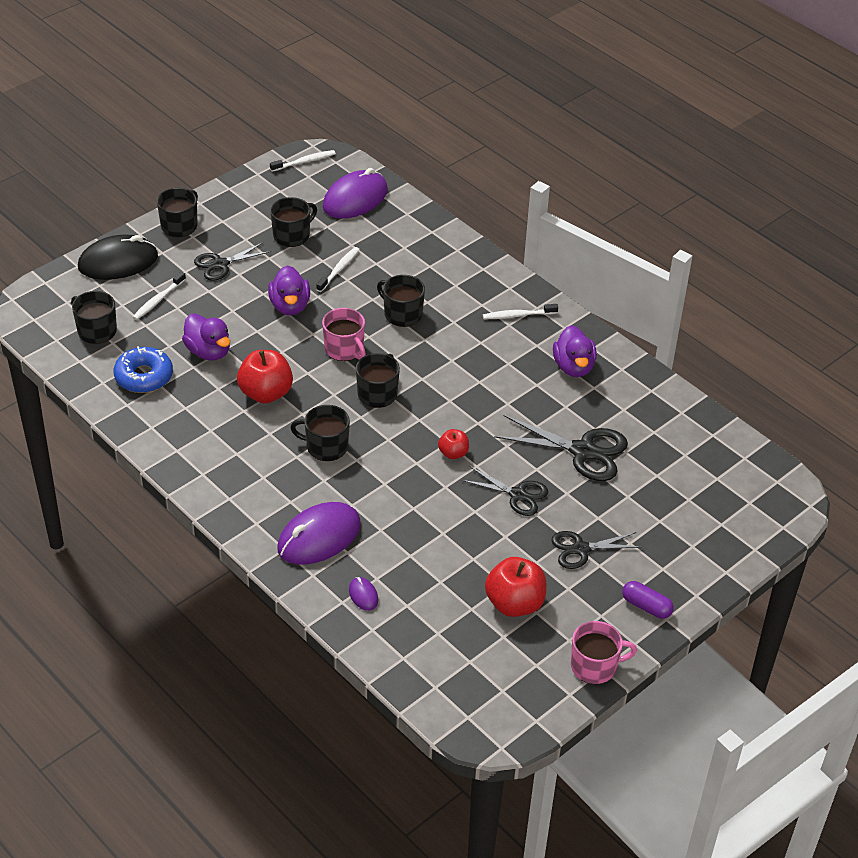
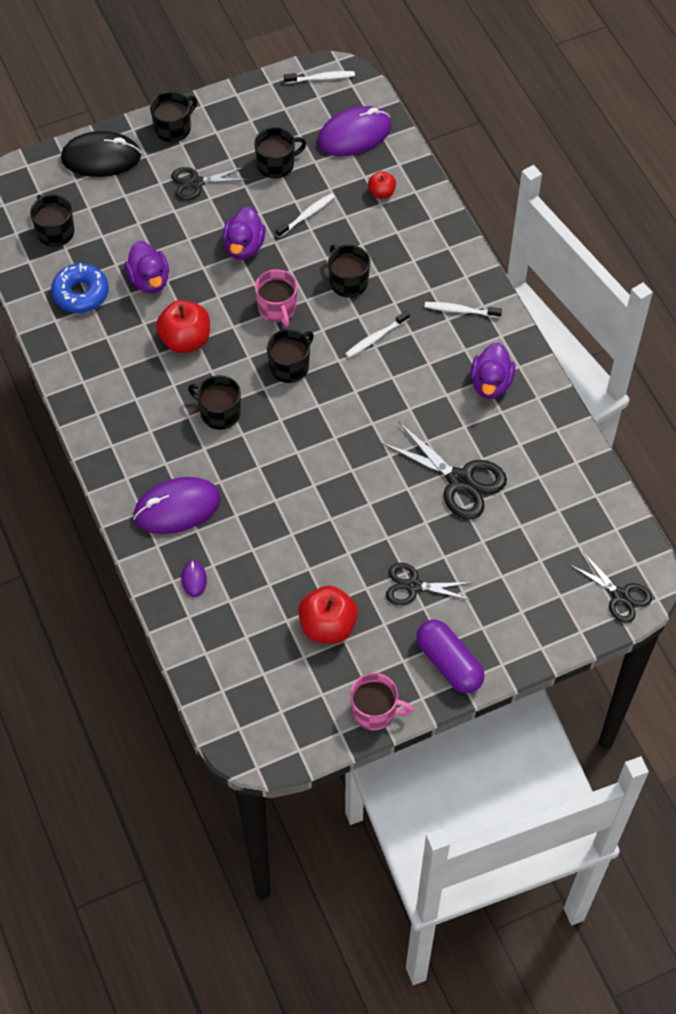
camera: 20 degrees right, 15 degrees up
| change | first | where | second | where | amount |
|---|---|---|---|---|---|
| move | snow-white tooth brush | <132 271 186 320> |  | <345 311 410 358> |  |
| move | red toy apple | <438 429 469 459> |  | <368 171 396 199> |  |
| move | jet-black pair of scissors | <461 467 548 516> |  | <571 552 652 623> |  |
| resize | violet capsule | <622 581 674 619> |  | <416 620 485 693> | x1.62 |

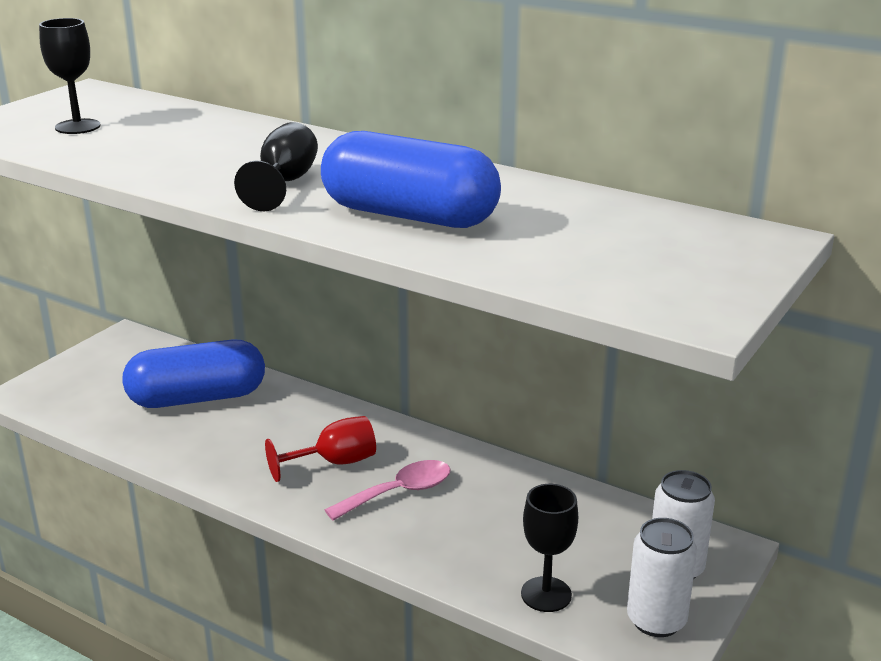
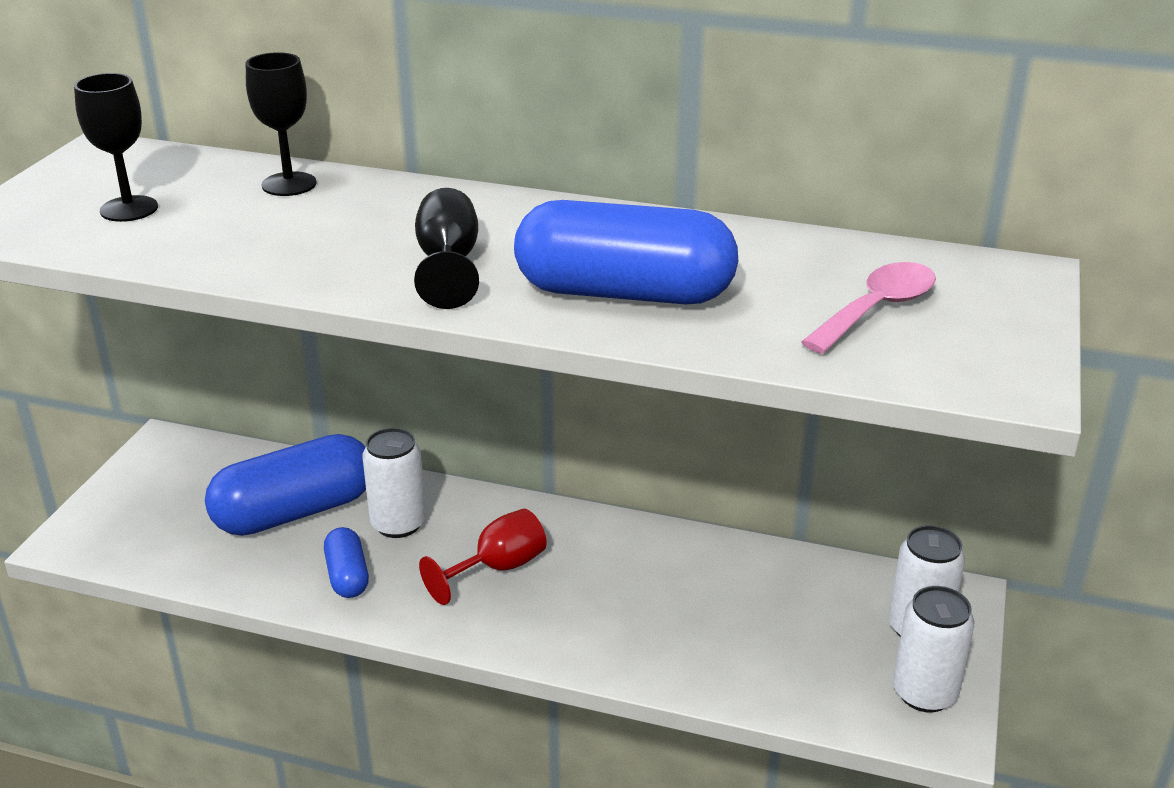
camera: 15 degrees left, 5 degrees up
| change | first | where | second | where | amount |
|---|---|---|---|---|---|
| move | rose-pink teaspoon | <325 460 450 521> |  | <801 262 936 354> |  |
| move | jet-black wine glass | <521 484 578 612> |  | <246 52 317 196> |  |
| insert |  |  | snow-white tin | <362 428 426 538> |  |
| insert |  |  | blue capsule | <324 527 369 598> |  |

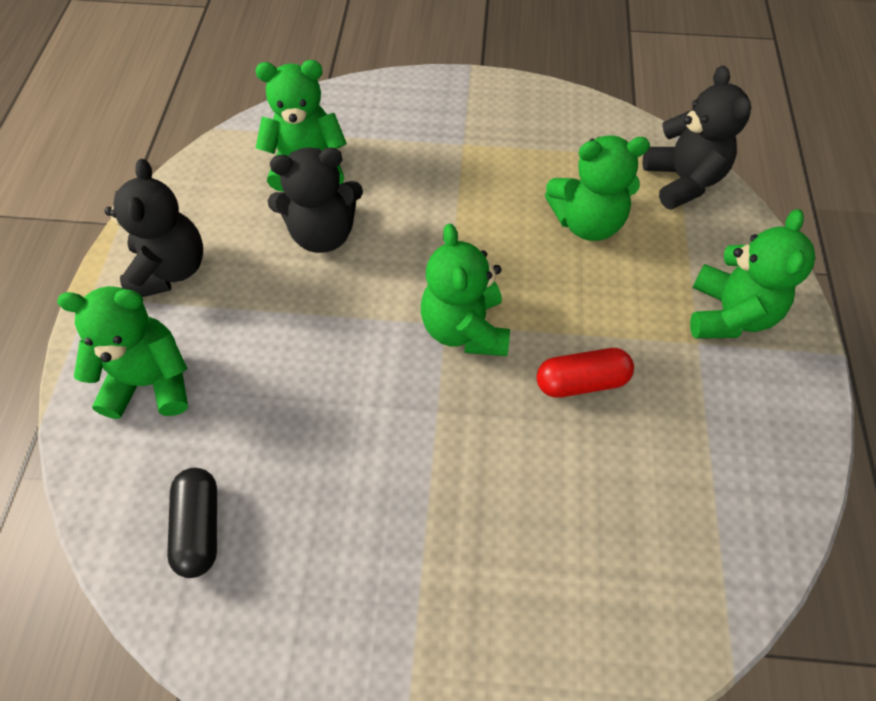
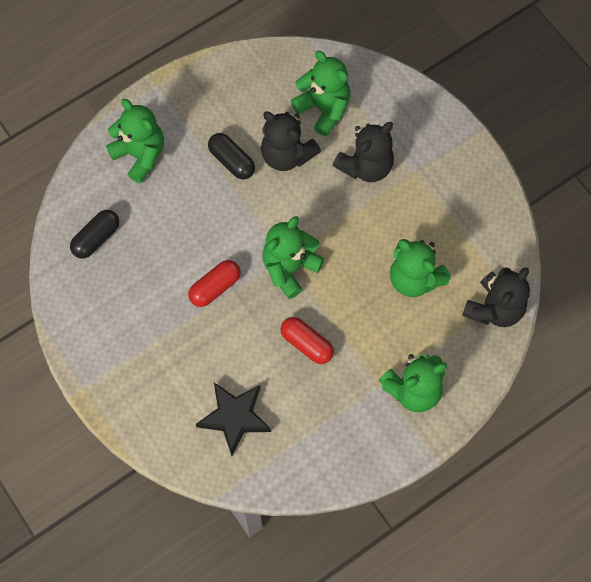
camera: 50 degrees right, 10 degrees up
| change | first | where | second | where | amount |
|---|---|---|---|---|---|
| move | jet-black teddy | <104 159 203 297> |  | <333 122 394 182> |  |
| insert |  |  | jet-black capsule | <208 133 255 180> |  |
| insert |  |  | red capsule | <188 260 241 307> |  |
| insert |  |  | jet-black five-pointed star | <196 383 271 456> |  |

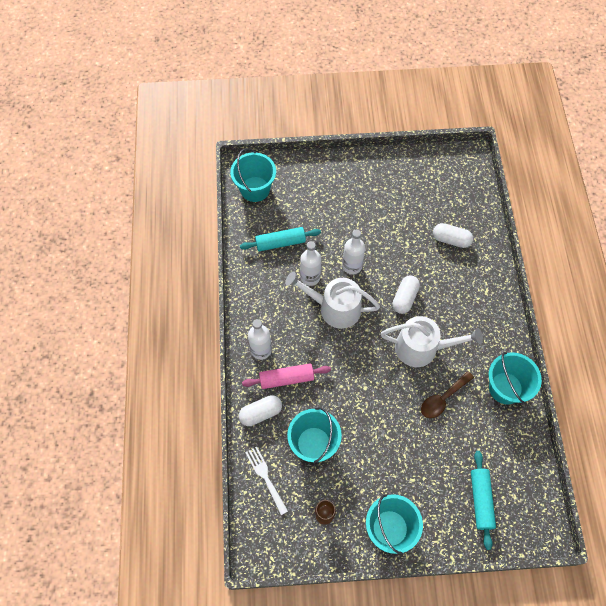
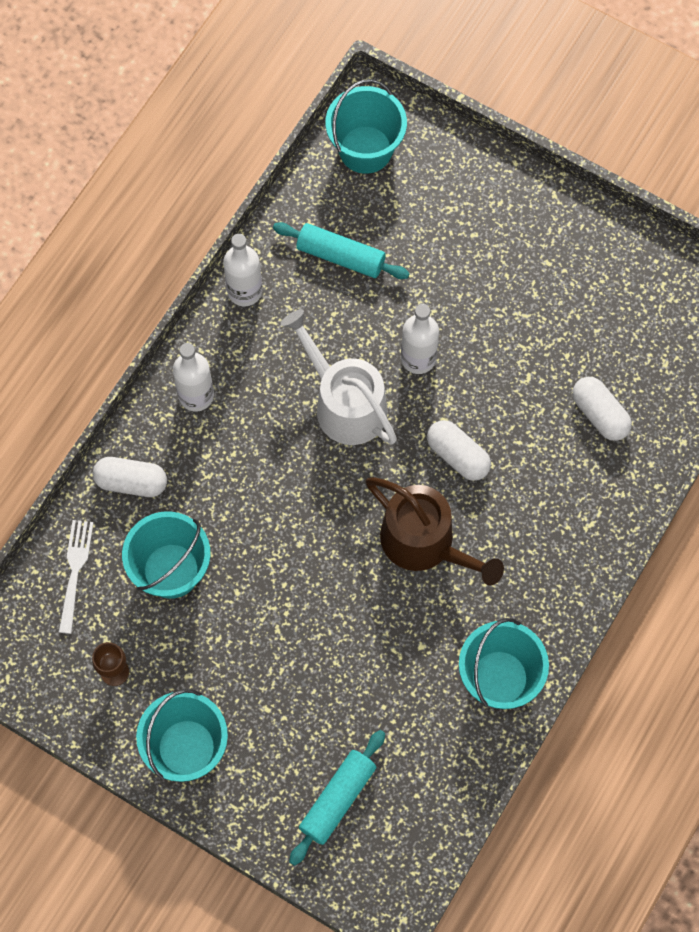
camera: 35 degrees right, 5 degrees up
| change | first | where | second | where | amount |
|---|---|---|---|---|---|
| move | snow-white flask | <300 241 321 286> |  | <223 234 262 306> |  |
| rotate | snow-white capsule | <392 275 420 314> |  | <427 420 491 481> | 75 degrees clockwise |
| recolor | snow-white watering can | <381 316 483 367> | brown watering can | <366 477 504 585> |  |
| delete | rose-pink rolling pin | <242 363 331 389> |  |  |  |
| delete | brown teaspoon | <421 371 474 418> |  |  |  |

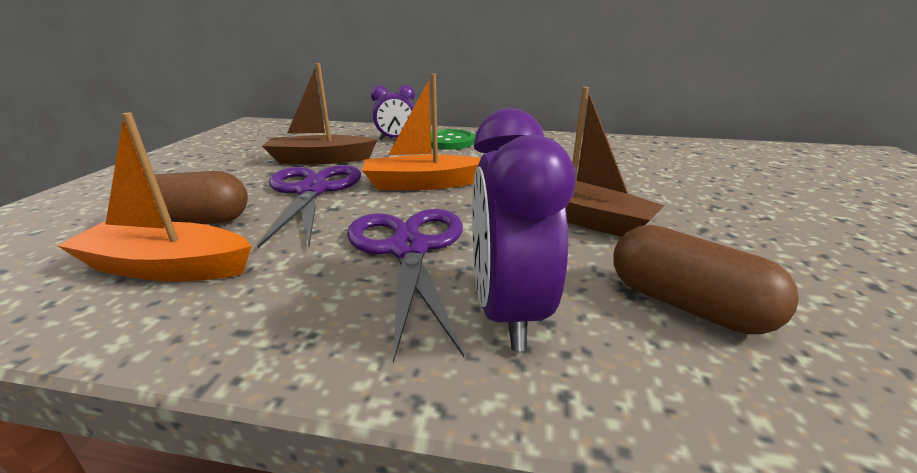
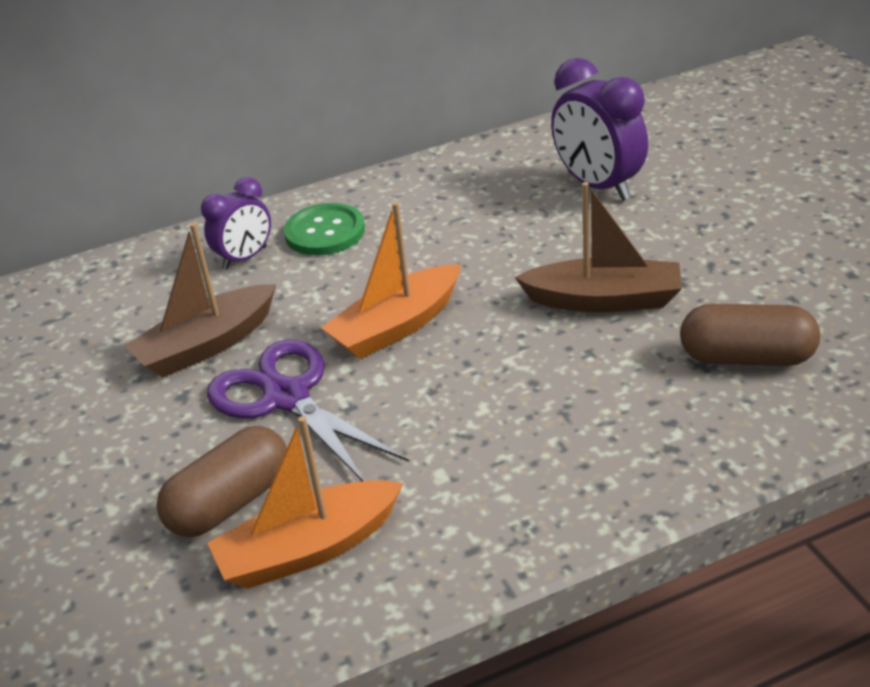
camera: 30 degrees left, 10 degrees up
| change | first | where | second | where | amount |
|---|---|---|---|---|---|
| move | violet clock | <472 108 575 351> |  | <551 58 648 200> |  |
| delete | violet pair of scissors | <347 209 464 363> |  |  |  |

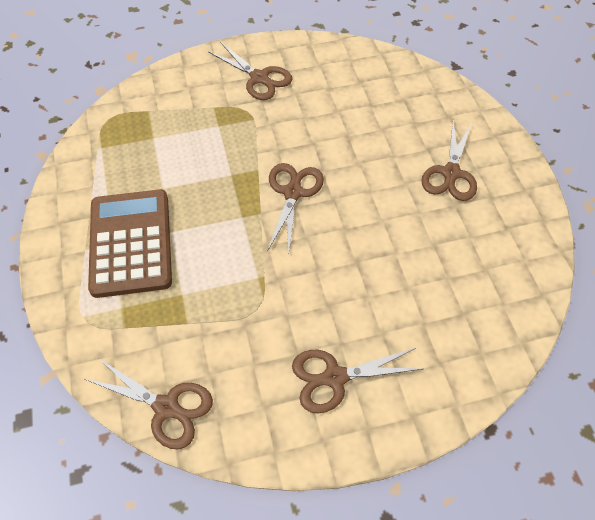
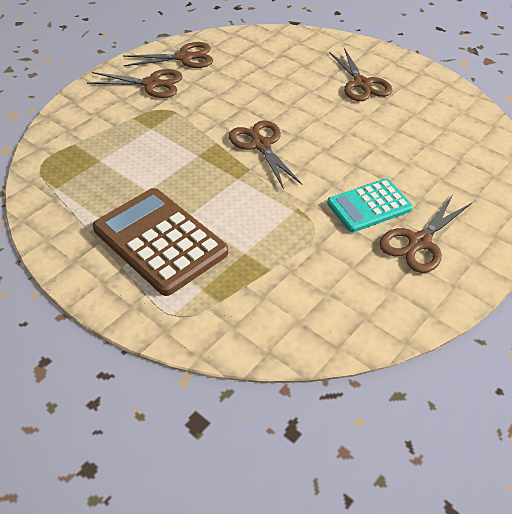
camera: 35 degrees left, 10 degrees down
| change | first | where | second | where | amount |
|---|---|---|---|---|---|
| move | brown pair of scissors | <85 358 213 449> |  | <123 42 213 68> |  |
| insert |  |  | aqua pocket calculator | <327 179 413 232> |  |

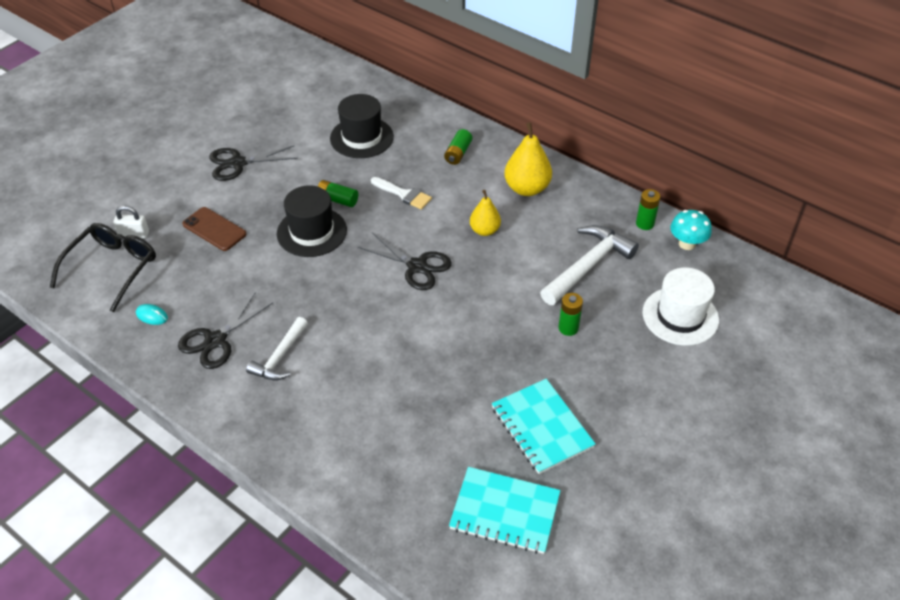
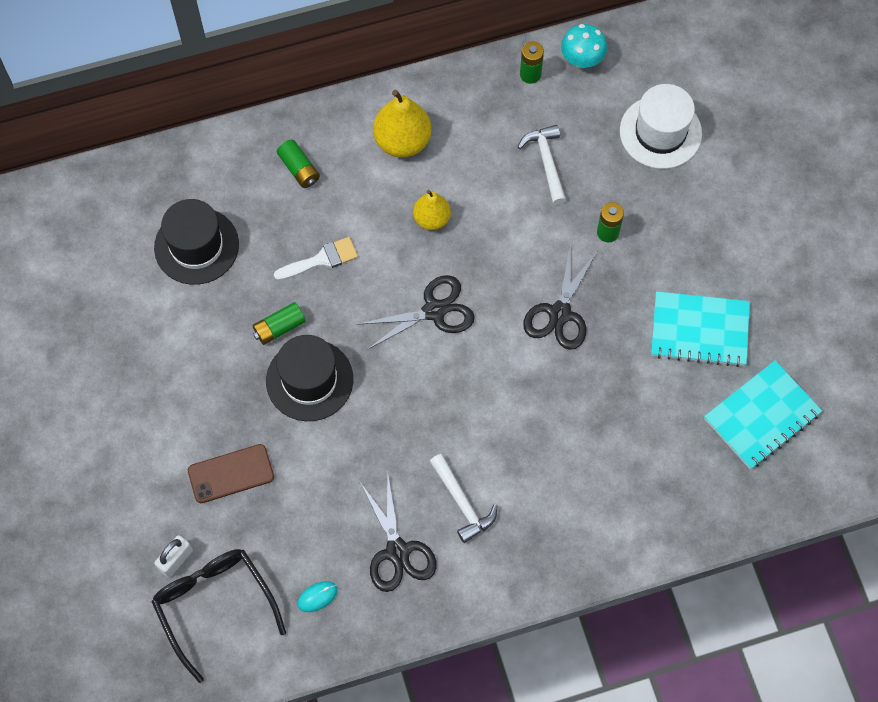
camera: 55 degrees left, 20 degrees up
| change | first | where | second | where | amount |
|---|---|---|---|---|---|
| move | jet-black pair of scissors | <209 145 298 181> |  | <523 244 598 350> |  |
| resize | snow-white carpenter's hammer | <540 225 639 305> |  | <518 125 566 205> | x0.63 |

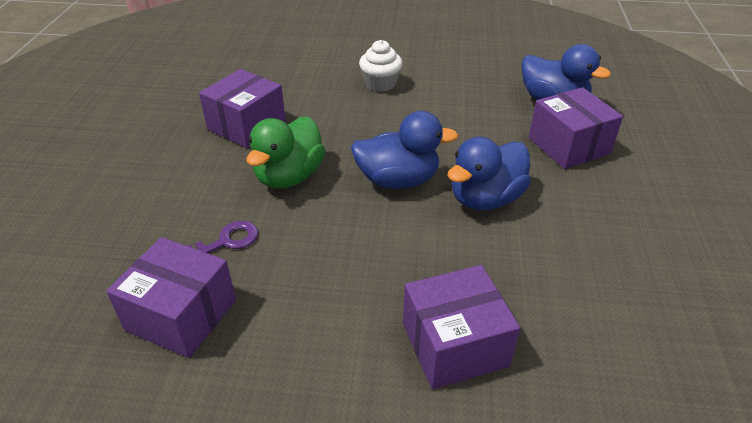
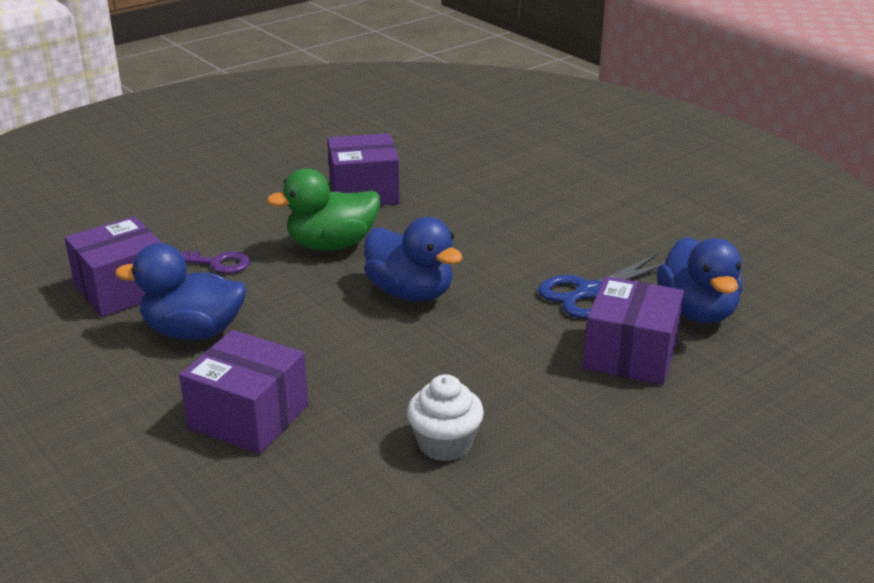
camera: 45 degrees right, 10 degrees down
| change | first | where | second | where | amount |
|---|---|---|---|---|---|
| move | snow-white fairy cake | <359 40 403 92> |  | <407 374 484 461> |  |
| move | blue rubber duck | <447 137 531 211> |  | <115 243 246 340> |  |
| rotate | violet package | <106 237 236 358> |  | <65 216 162 317> | 75 degrees clockwise |
| insert |  |  | blue pair of scissors | <538 253 665 318> |  |

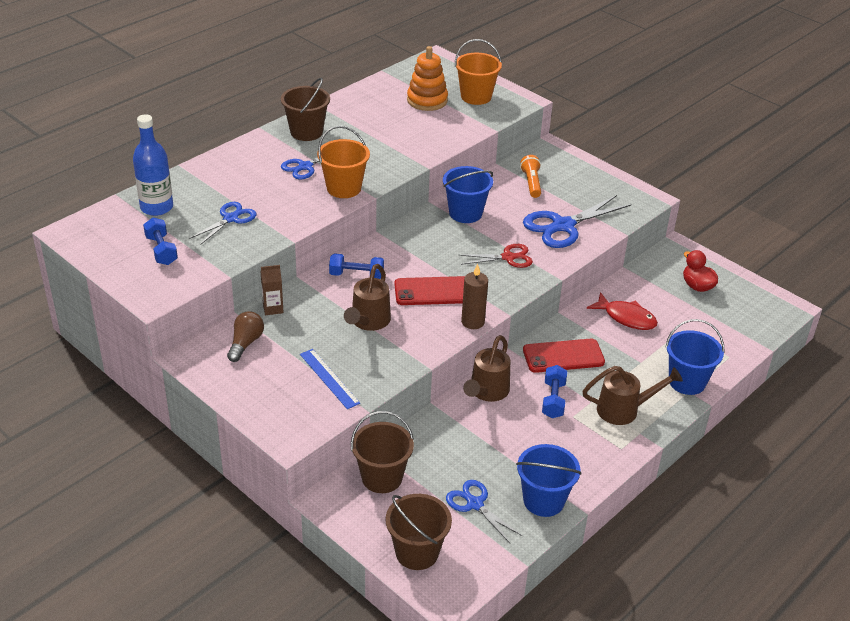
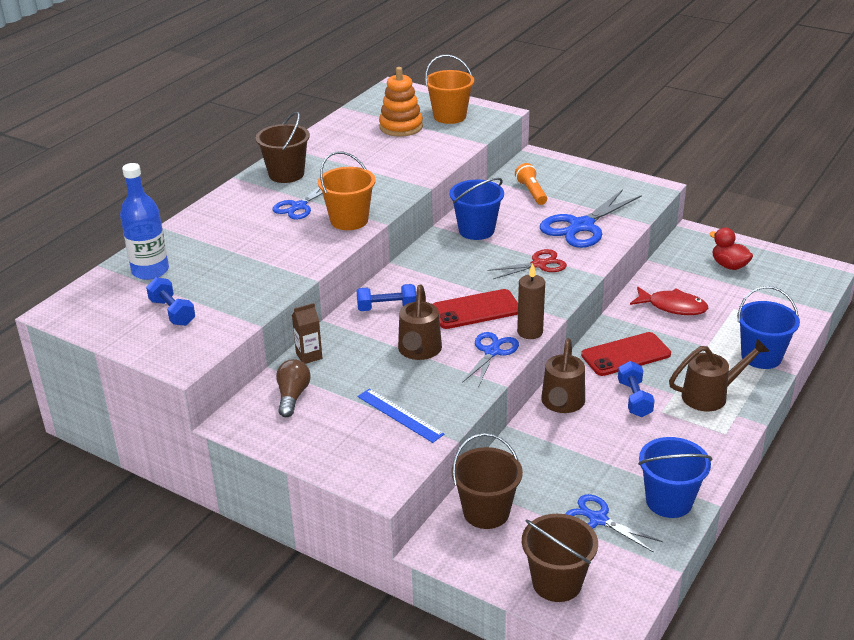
camera: 10 degrees left, 5 degrees down
| change | first | where | second | where | amount |
|---|---|---|---|---|---|
| move | blue pair of scissors | <189 202 256 245> |  | <462 332 519 387> |  |

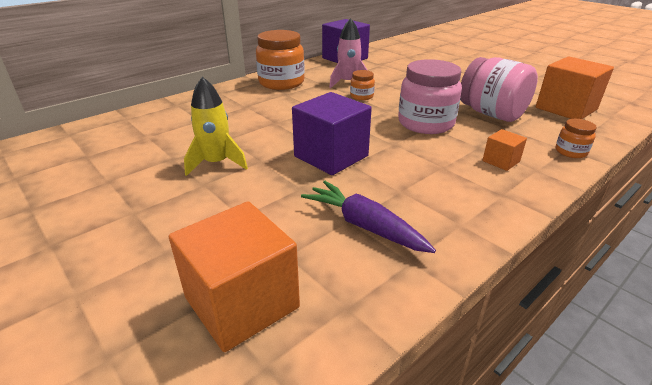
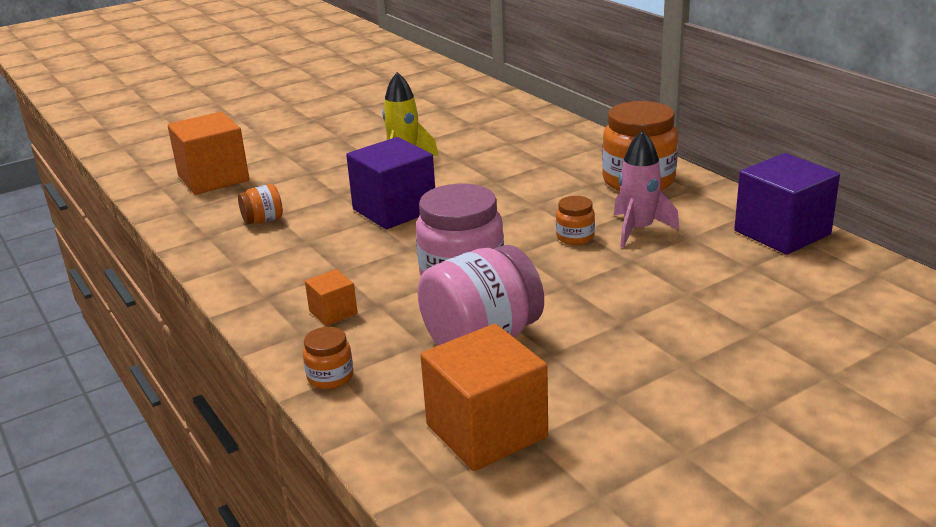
camera: 100 degrees right, 5 degrees down
| change | first | where | second | where | amount |
|---|---|---|---|---|---|
| replace | violet toy carrot | <301 181 436 253> | orange jam jar | <238 184 283 224> |  |

